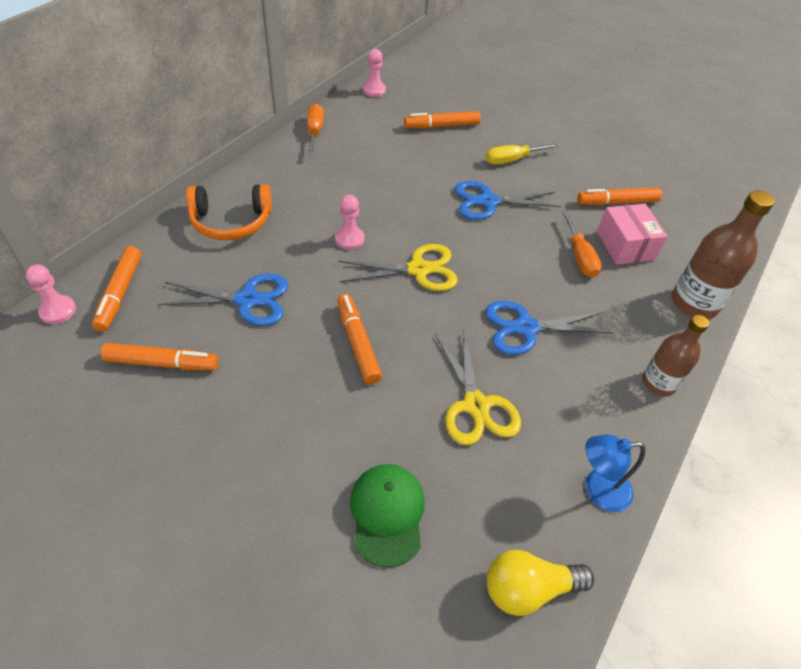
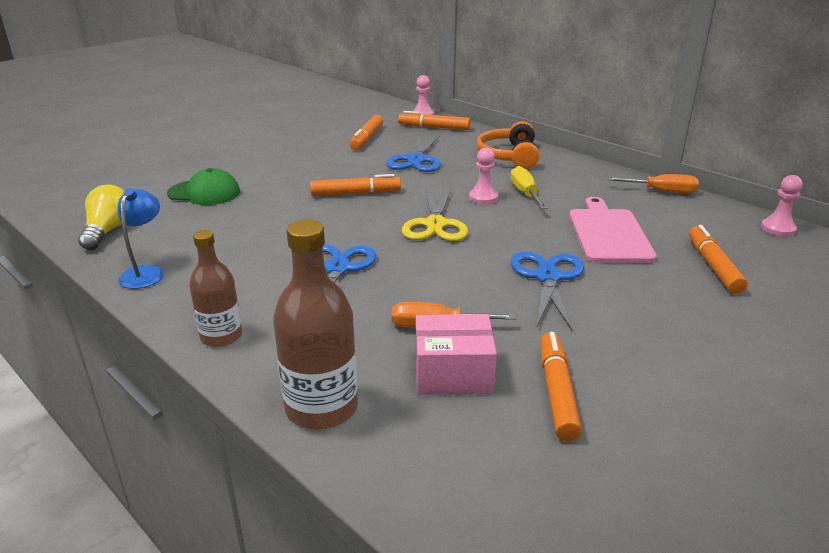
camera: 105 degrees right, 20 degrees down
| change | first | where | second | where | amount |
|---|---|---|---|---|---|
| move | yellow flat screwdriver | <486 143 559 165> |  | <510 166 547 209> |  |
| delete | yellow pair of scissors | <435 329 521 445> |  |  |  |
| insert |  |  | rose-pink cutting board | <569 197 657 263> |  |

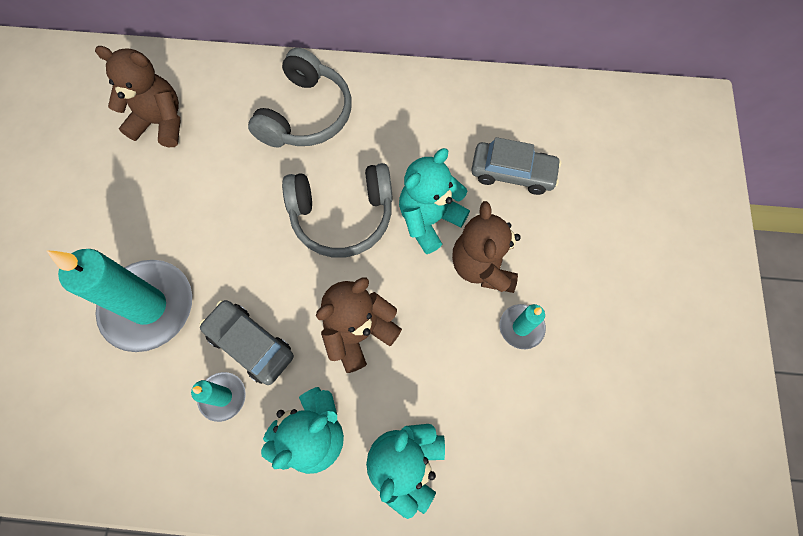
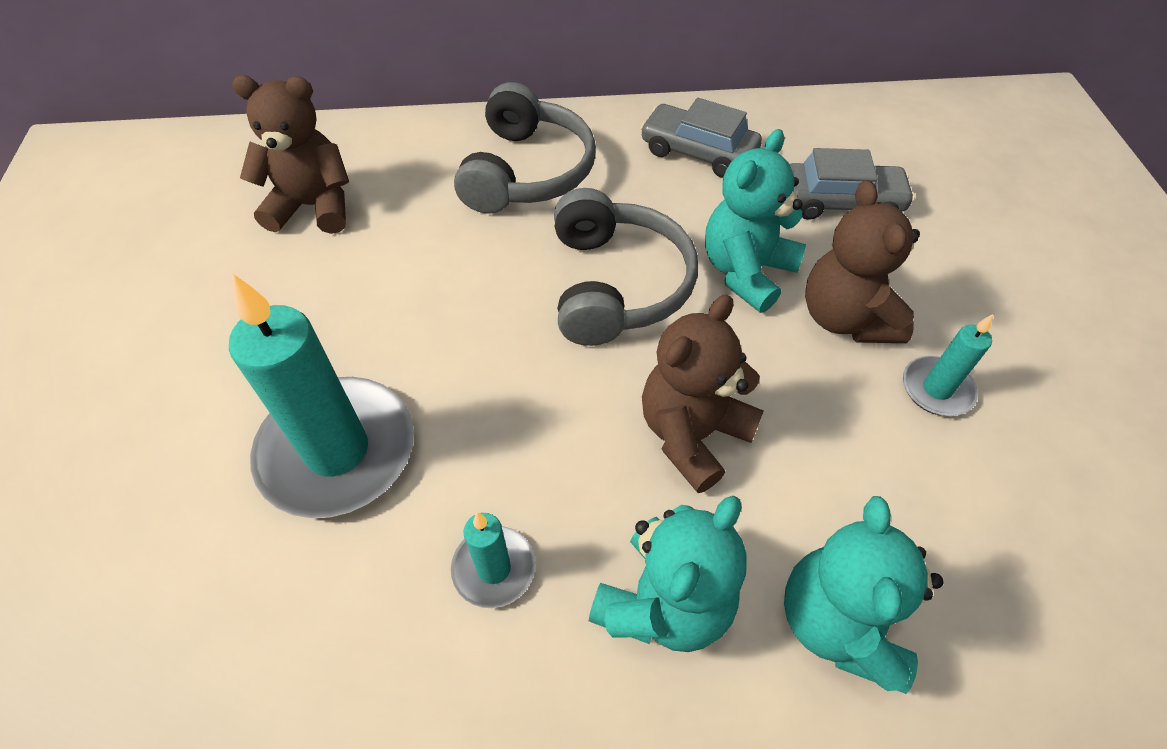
camera: 10 degrees left, 15 degrees down
| change | first | where | second | where | amount |
|---|---|---|---|---|---|
| rotate | ash-grey over-ear headphones | <282 163 393 258> |  | <554 188 698 346> | 75 degrees counterclockwise |
| move | ash-grey car | <200 300 294 385> |  | <640 98 762 178> |  |

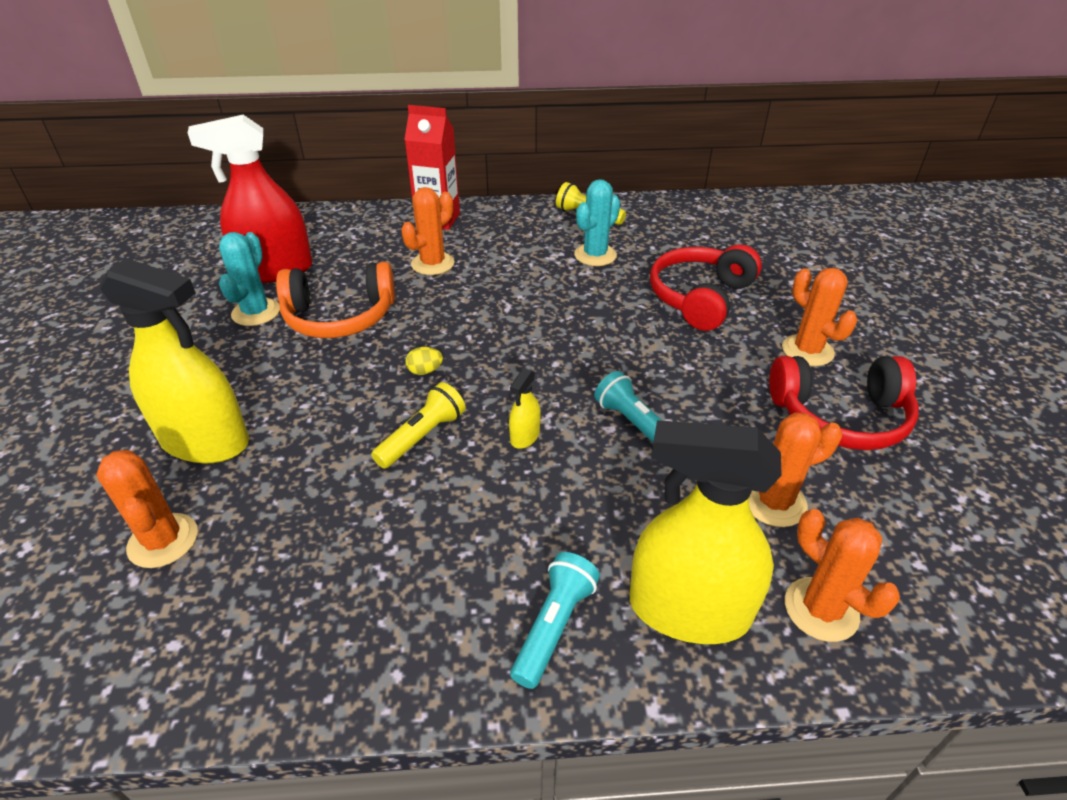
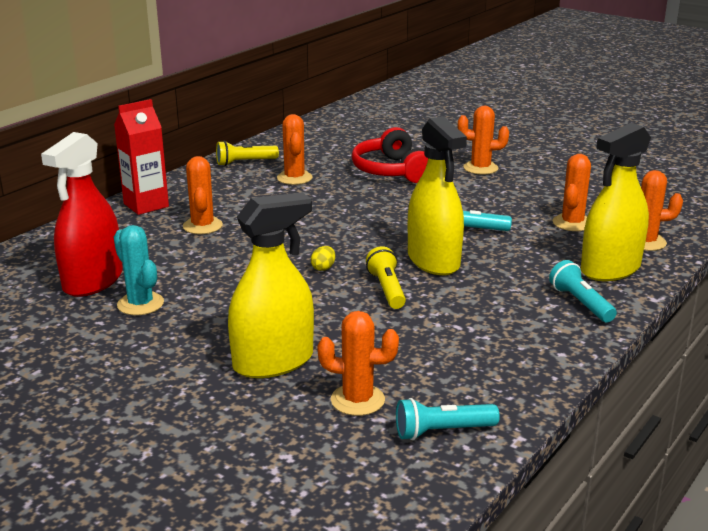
camera: 50 degrees left, 15 degrees down
| change | first | where | second | where | amount |
|---|---|---|---|---|---|
| recolor | aqua prickly plant | <574 179 620 266> | orange prickly plant | <277 114 312 185> |  |
| delete | orange over-ear headphones | <276 262 395 338> |  |  |  |
| delete | red over-ear headphones | <769 356 919 450> |  |  |  |
| resize | yellow spray cleaner | <509 369 541 449> |  | <408 116 467 275> | x2.39 |
| insert |  |  | aqua pocket torch | <396 398 500 440> |  |

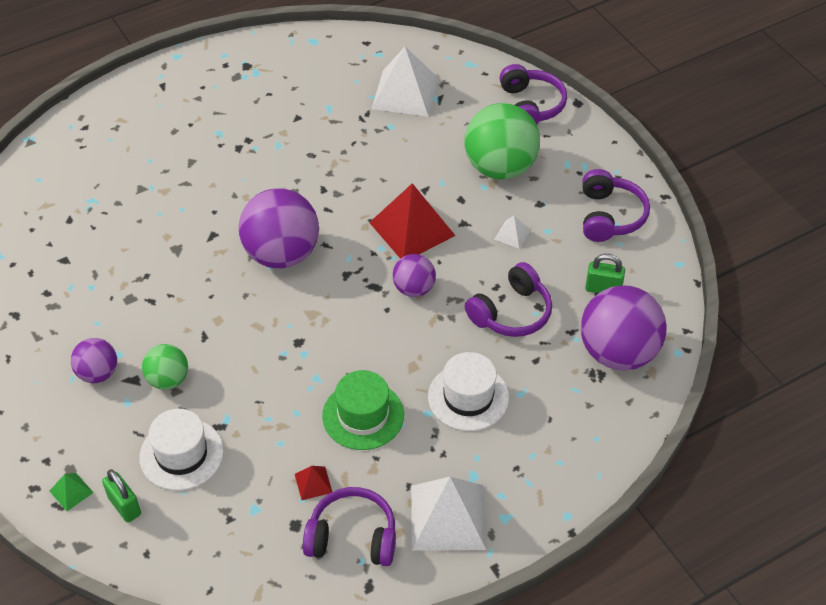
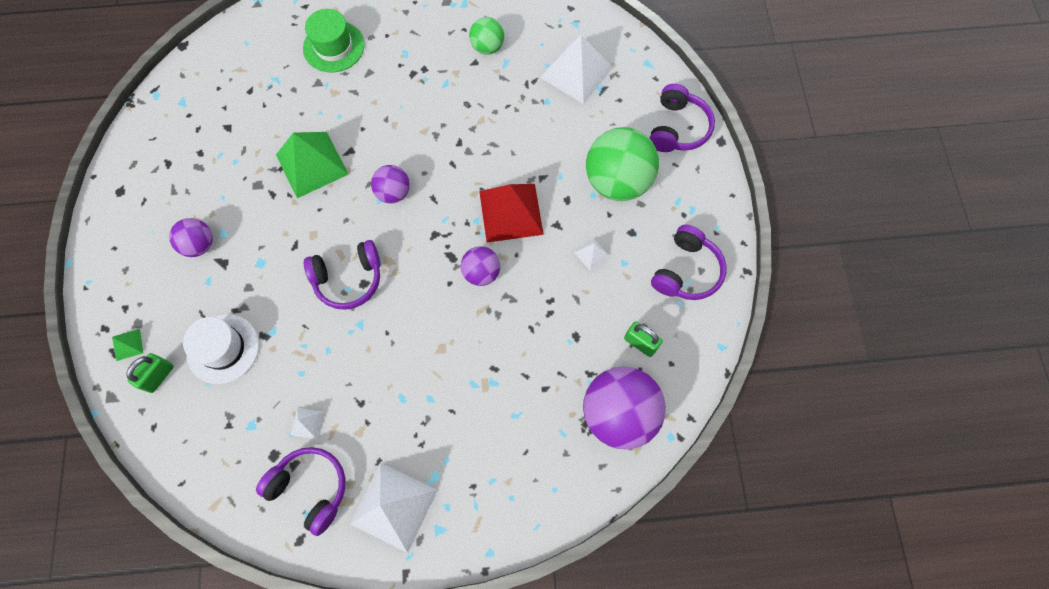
camera: 25 degrees right, 20 degrees up
| change | first | where | second | where | amount |
|---|---|---|---|---|---|
| resize | violet ball | <239 188 319 268> |  | <371 165 410 203> | x0.53 |
| move | violet over-ear headphones | <465 262 552 337> |  | <304 240 380 310> |  |
| move | green ball | <142 344 188 390> |  | <469 17 504 55> |  |
| delete | snow-white tall hat | <428 352 509 431> |  |  |  |
| move | green tall hat | <322 370 404 450> |  | <303 9 365 73> |  |
| recolor | red pyramid | <295 466 332 500> | snow-white pyramid | <290 408 324 439> |  |
| rotate | green padlock | <102 469 141 522> |  | <126 353 174 393> | 45 degrees clockwise |
| insert |  |  | green pyramid | <276 132 349 198> |  |

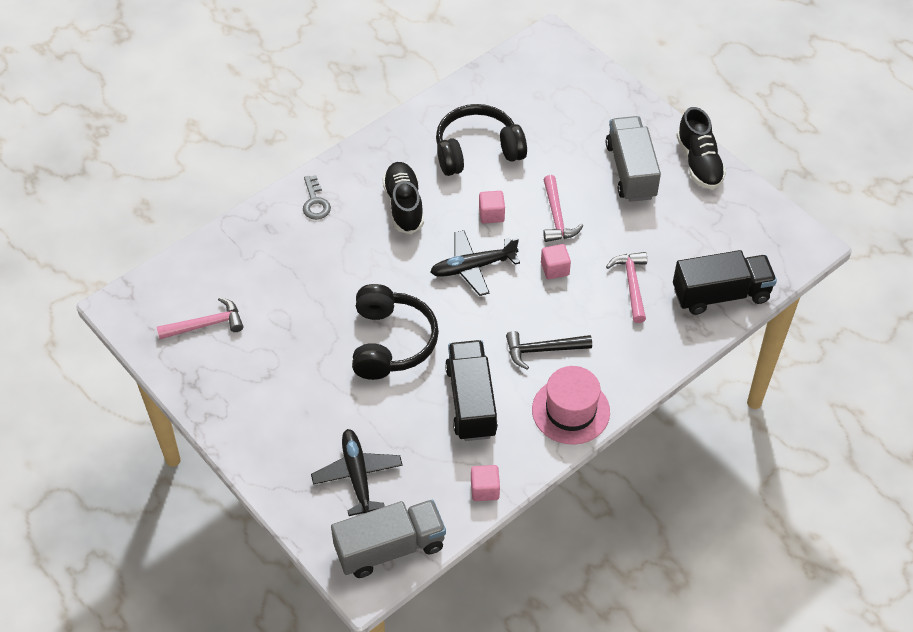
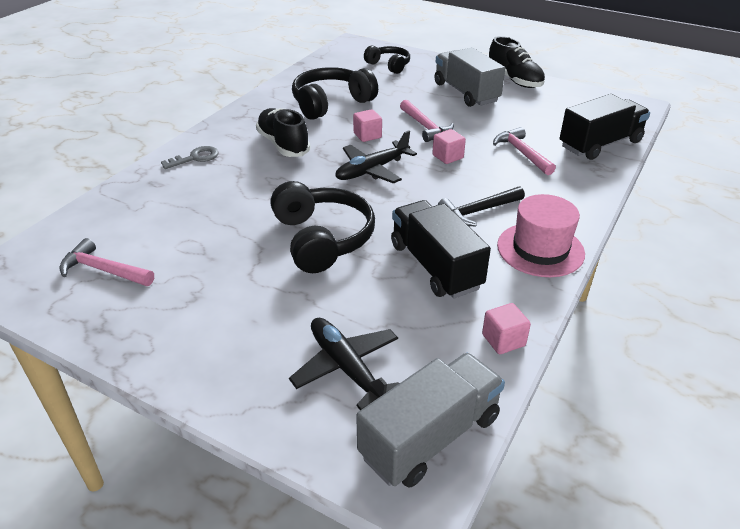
camera: 20 degrees left, 15 degrees down
| change | first | where | second | where | amount |
|---|---|---|---|---|---|
| rotate | ash-grey latchkey | <303 175 331 220> |  | <161 146 219 169> | 90 degrees counterclockwise |
| rotate | rose-pink carpenter's hammer | <157 297 243 339> |  | <59 238 154 286> | 120 degrees counterclockwise |
| insert |  |  | jet-black over-ear headphones | <364 45 410 74> |  |

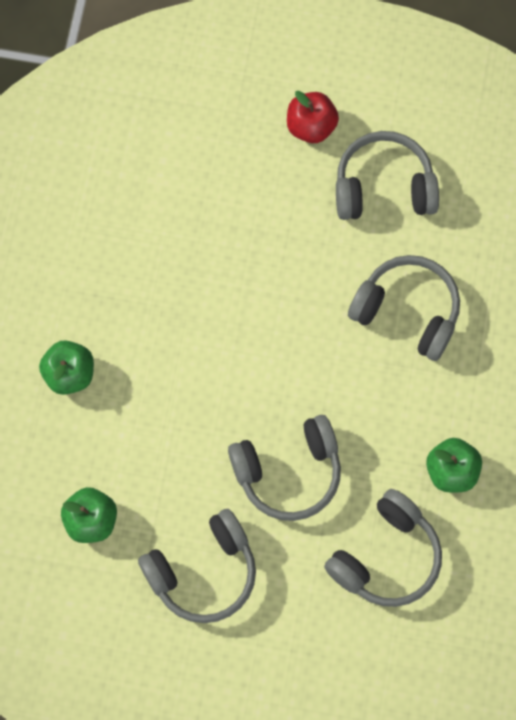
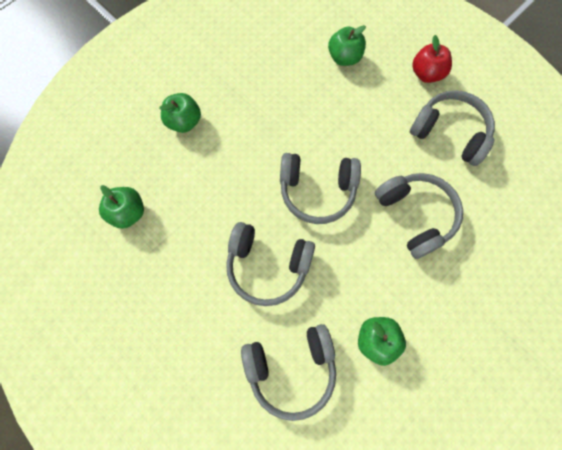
camera: 35 degrees right, 0 degrees up
| change | first | where | second | where | amount |
|---|---|---|---|---|---|
| move | ash-grey over-ear headphones | <138 509 256 623> |  | <280 153 361 224> |  |
| insert |  |  | green toy apple | <328 25 366 66> |  |

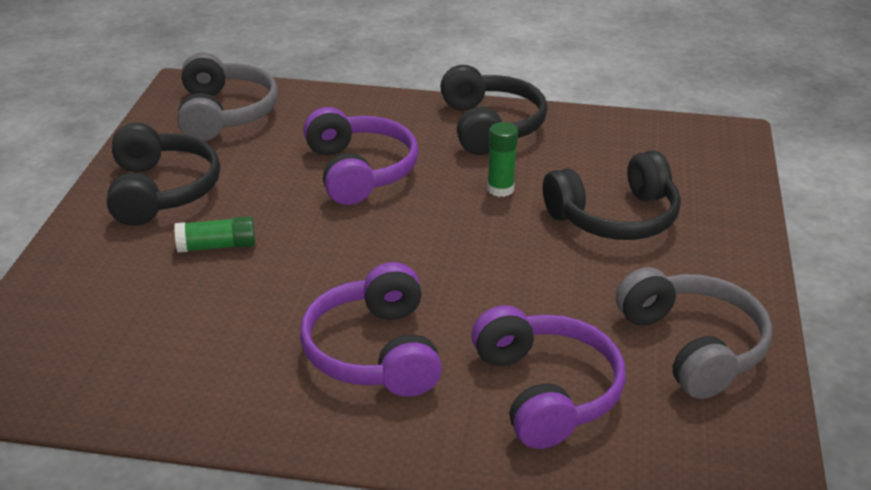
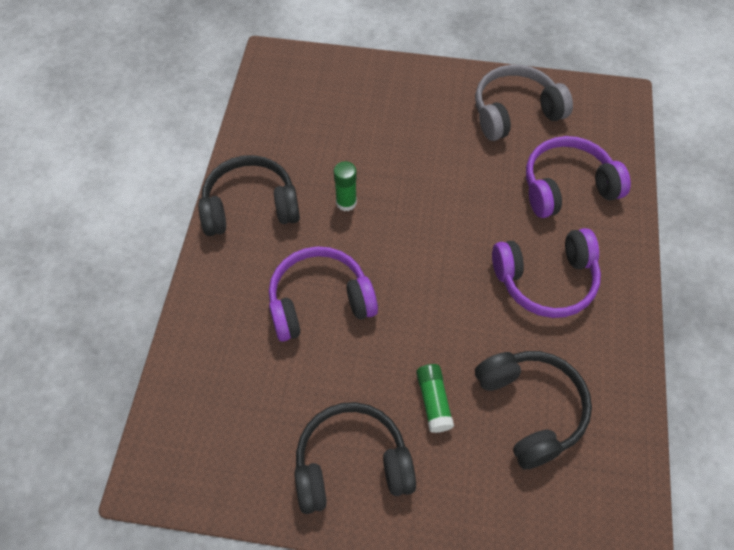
camera: 90 degrees left, 25 degrees up
| change | first | where | second | where | amount |
|---|---|---|---|---|---|
| delete | ash-grey over-ear headphones | <177 52 278 141> |  |  |  |
| move | jet-black over-ear headphones | <543 150 681 240> |  | <475 351 592 469> |  |

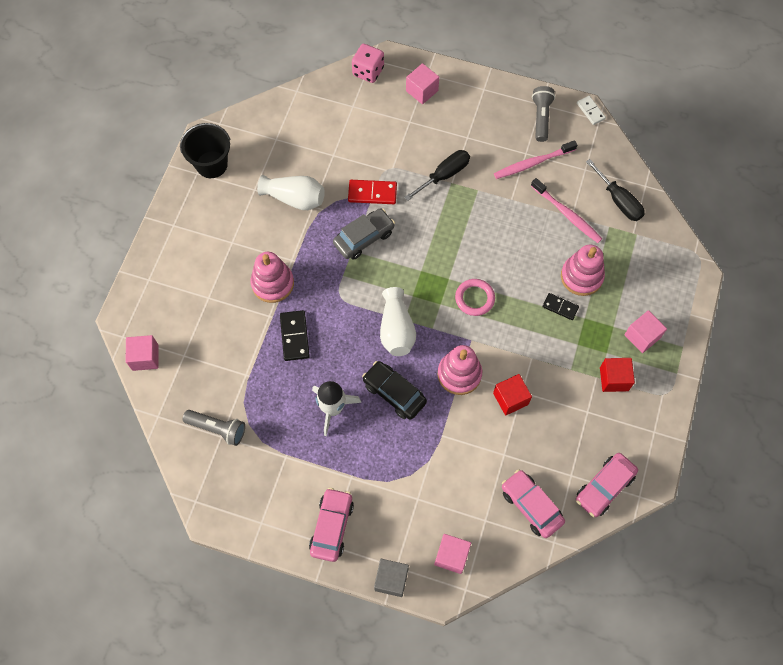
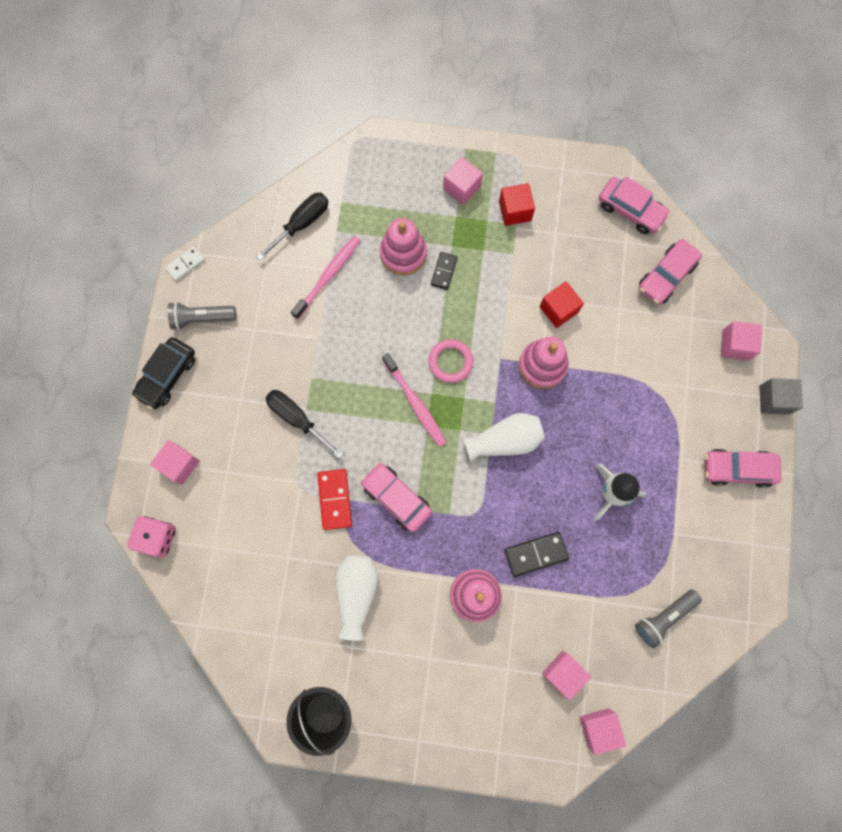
camera: 100 degrees left, 10 degrees up
| change | first | where | second | where | amount |
|---|---|---|---|---|---|
| move | rose-pink tooth brush | <494 140 577 179> |  | <382 353 447 447> |  |
| recolor | ash-grey car | <333 208 395 260> | rose-pink car | <361 463 432 532> |  |
| move | jet-black car | <362 361 427 420> |  | <132 337 195 409> |  |
| rotate | ash-grey pocket torch | <183 410 245 446> |  | <635 590 702 648> | 135 degrees counterclockwise |
| insert |  |  | rose-pink cube | <542 651 591 700> |  |

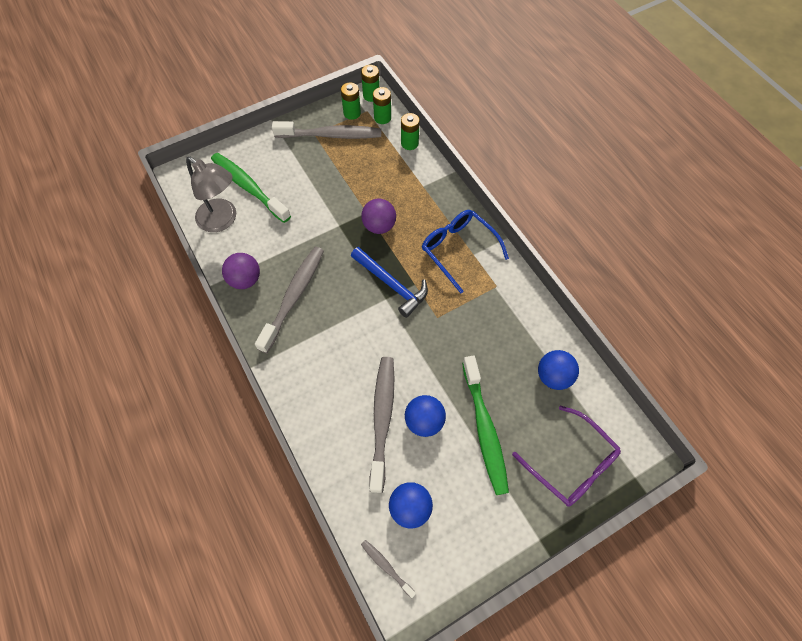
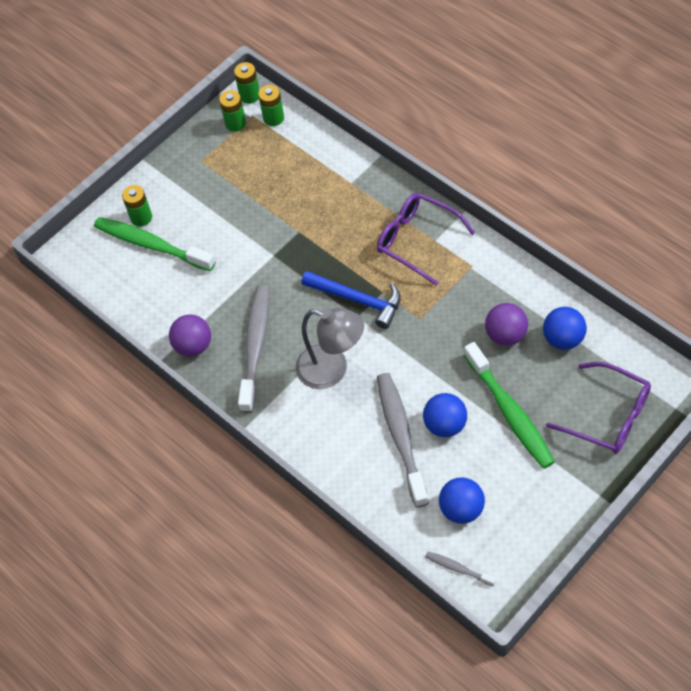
camera: 10 degrees left, 5 degrees down
| change | first | where | second | where | amount |
|---|---|---|---|---|---|
| move | green power cell | <401 113 420 150> |  | <122 185 152 226> |  |
| delete | ash-grey tooth brush | <272 121 381 139> |  |  |  |
| move | ash-grey desk lamp | <186 157 236 232> |  | <296 308 364 389> |  |
| move | violet ball | <361 199 396 234> |  | <485 303 528 346> |  |
| recolor | blue glasses | <422 210 509 293> | violet glasses | <377 193 475 286> |  |

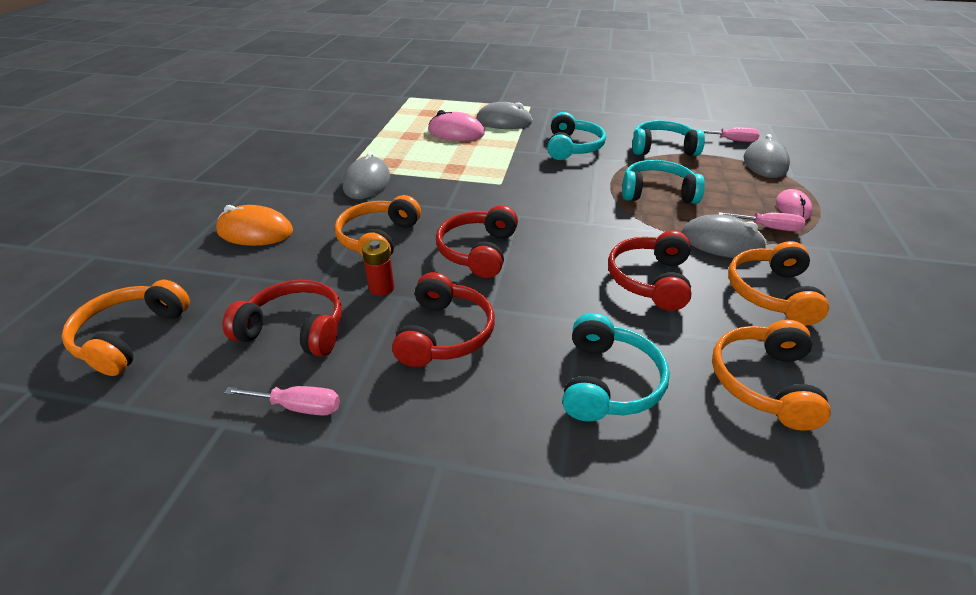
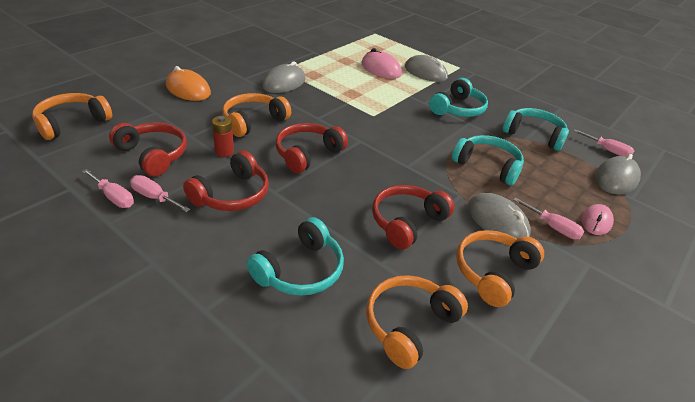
camera: 25 degrees right, 0 degrees up
| change | first | where | second | where | amount |
|---|---|---|---|---|---|
| insert |  |  | rose-pink flat screwdriver | <130 175 190 212> |  |

